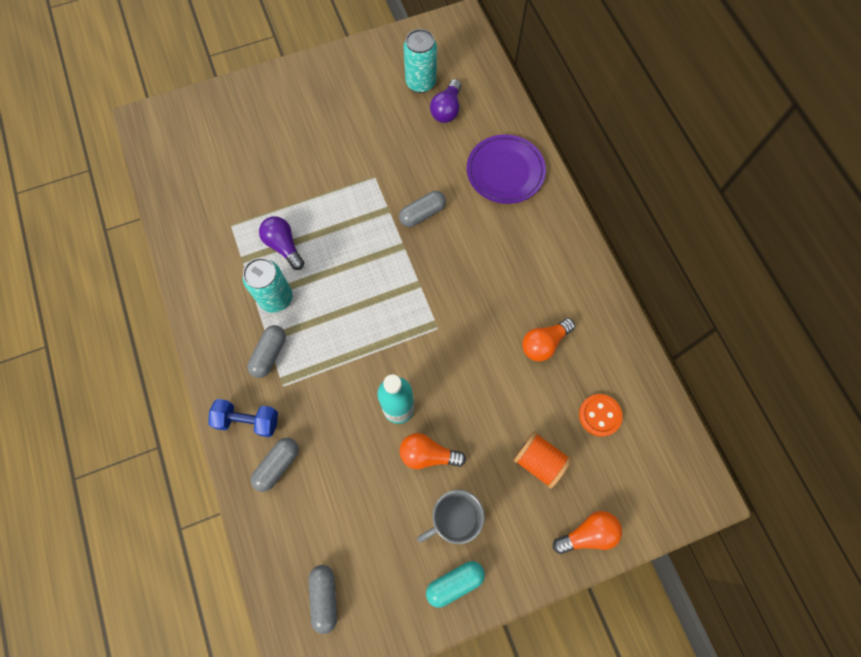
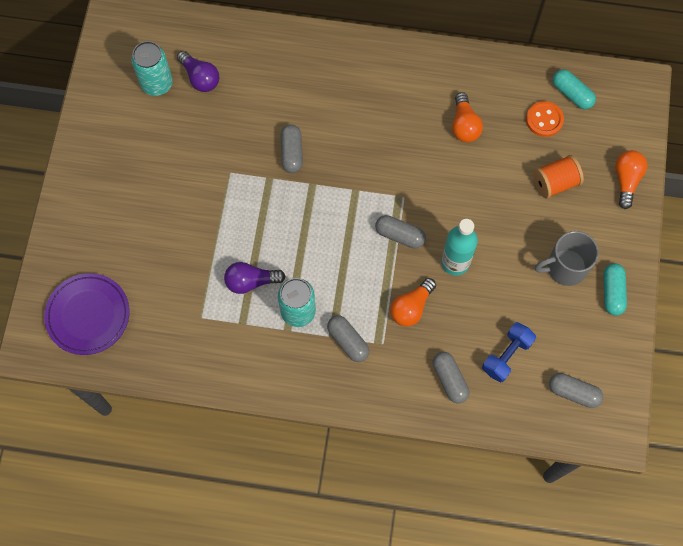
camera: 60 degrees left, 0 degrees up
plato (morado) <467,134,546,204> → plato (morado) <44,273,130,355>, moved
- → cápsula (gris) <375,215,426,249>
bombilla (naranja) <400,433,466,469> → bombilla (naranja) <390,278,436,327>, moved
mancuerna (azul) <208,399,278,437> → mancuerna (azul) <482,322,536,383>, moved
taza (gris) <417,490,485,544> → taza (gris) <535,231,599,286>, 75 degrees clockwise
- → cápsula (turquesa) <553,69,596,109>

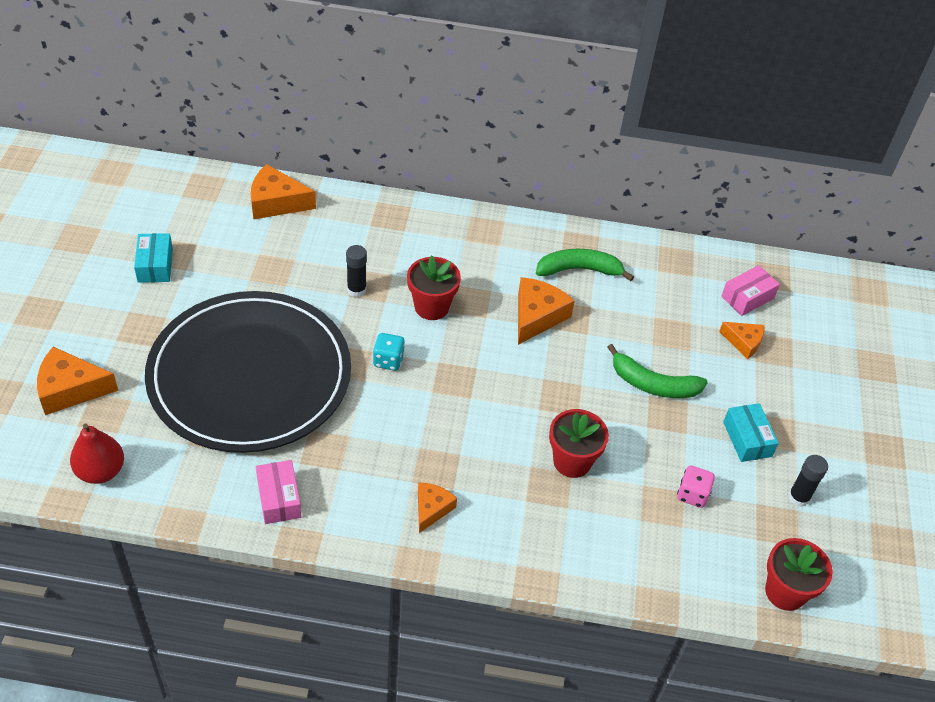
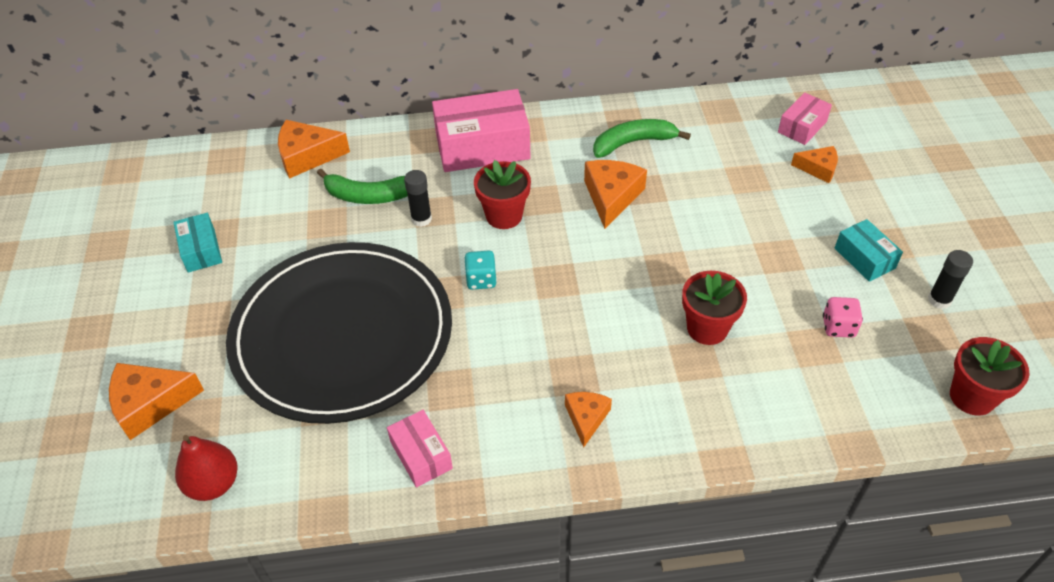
camera: 10 degrees left, 0 degrees up
plátano (verde) <607,344,708,398> → plátano (verde) <317,168,408,204>, moved
- → caja (rosa) <432,89,531,172>

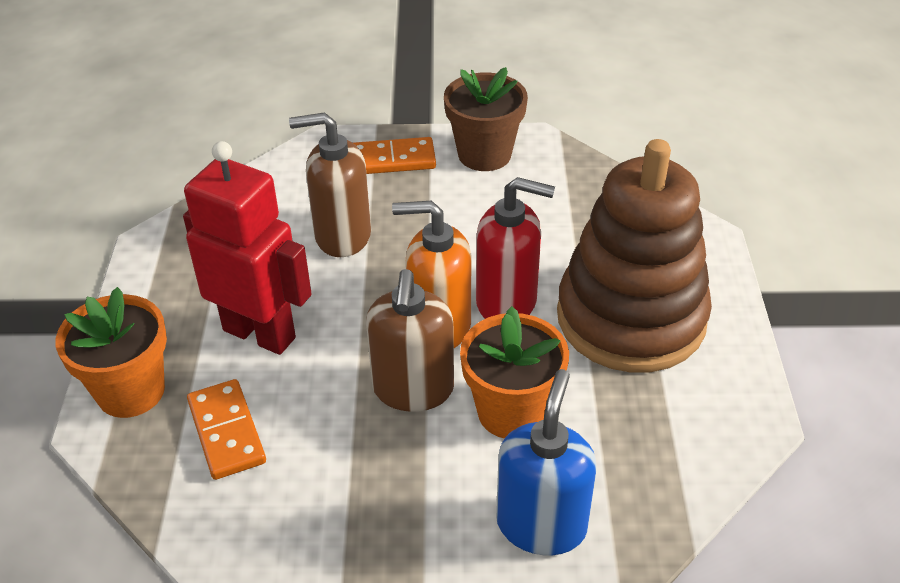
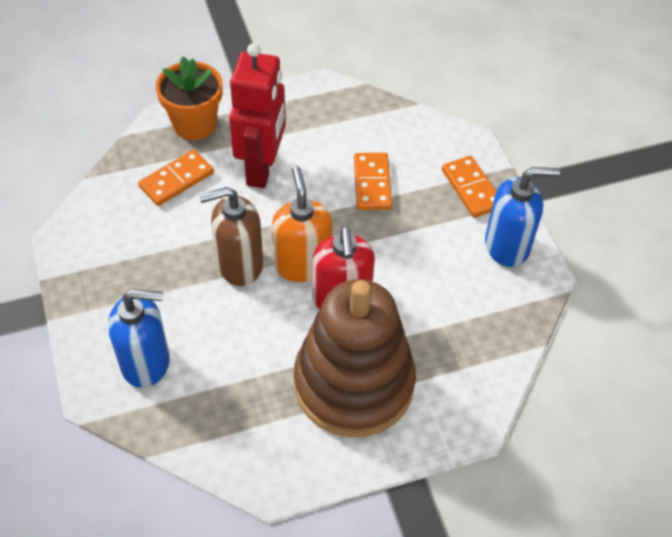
camera: 70 degrees right, 10 degrees up
dispensador de jabón (marrón) <289,112,371,257> → ficha de dominó (naranja) <354,153,392,210>
maceta (marrón) <444,67,528,171> → dispensador de jabón (azul) <485,167,560,267>
maceta (naranja) <460,306,569,438> → -

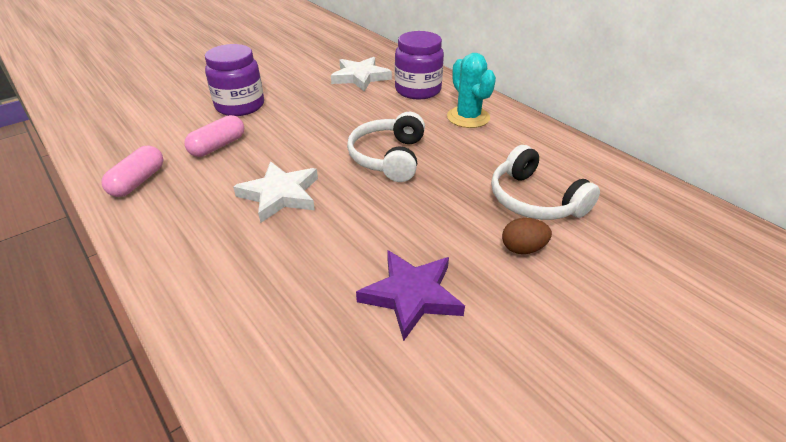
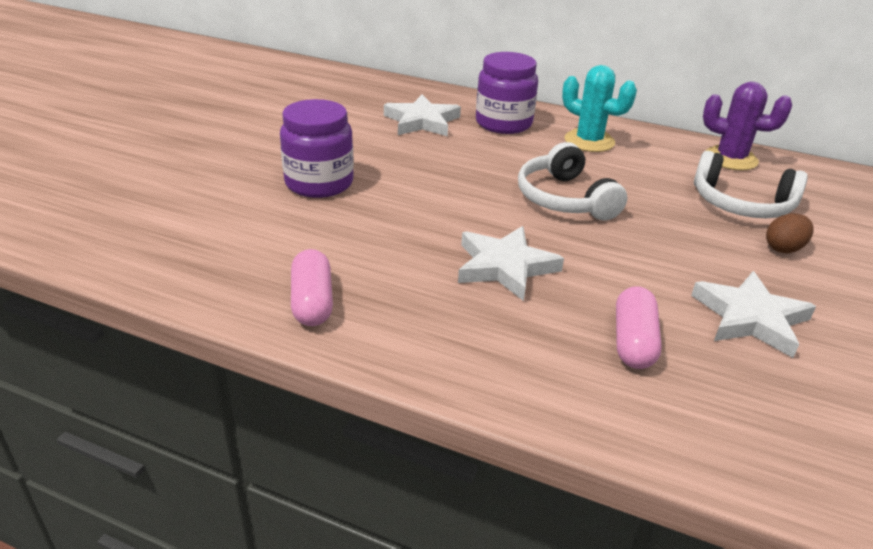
camera: 30 degrees left, 5 degrees down
cápsula (rosa) <184,115,244,157> → cápsula (rosa) <616,286,662,369>, moved
estrella (morado) <356,250,465,341> → estrella (blanco) <691,271,816,358>
- → cactus (morado) <703,82,792,171>

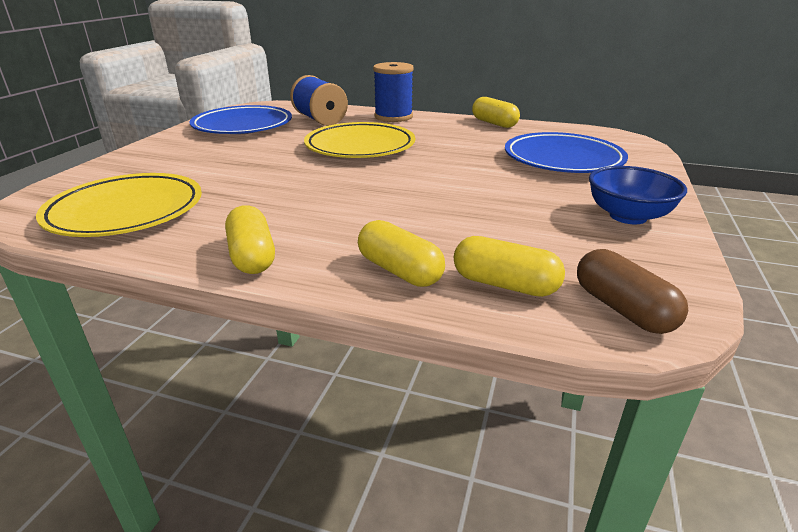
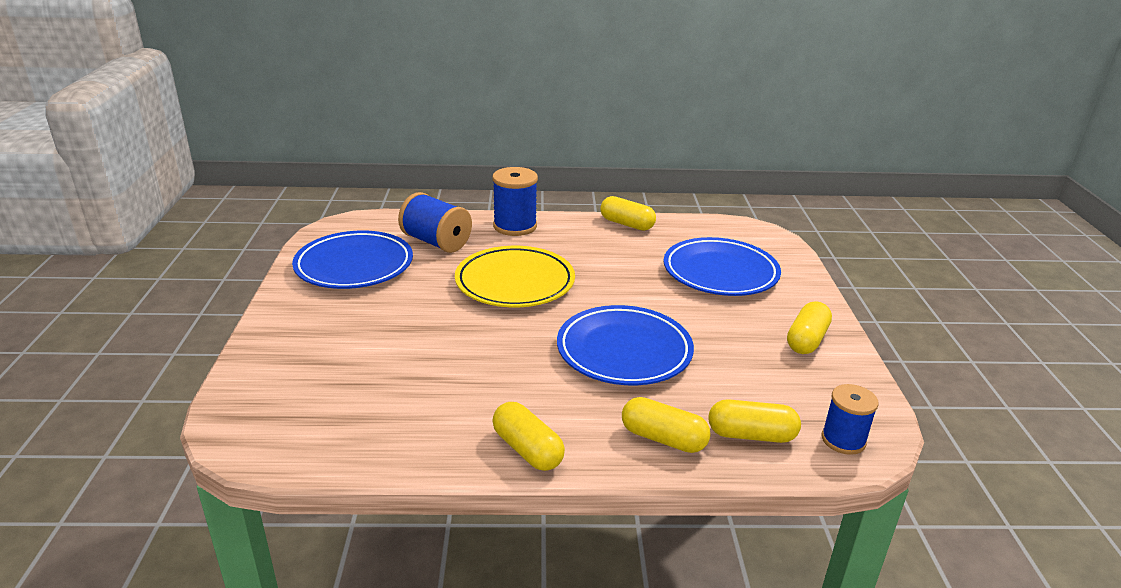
camera: 20 degrees left, 0 degrees up
- → plato (azul) <557,305,694,385>
cuenco (azul) <589,166,687,224> → cápsula (amarillo) <787,301,832,354>
cápsula (marrón) <577,249,688,334> → carrete (azul) <821,384,879,455>
plato (amarillo) <36,173,202,237> → -

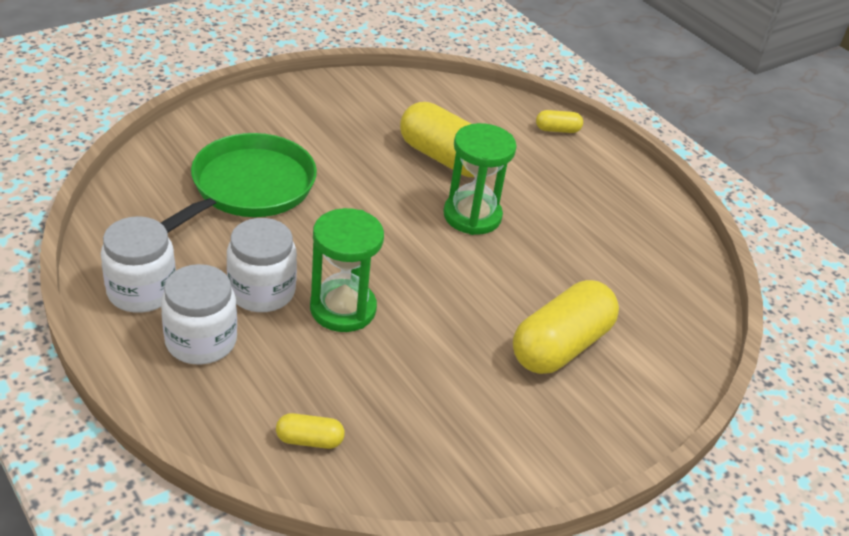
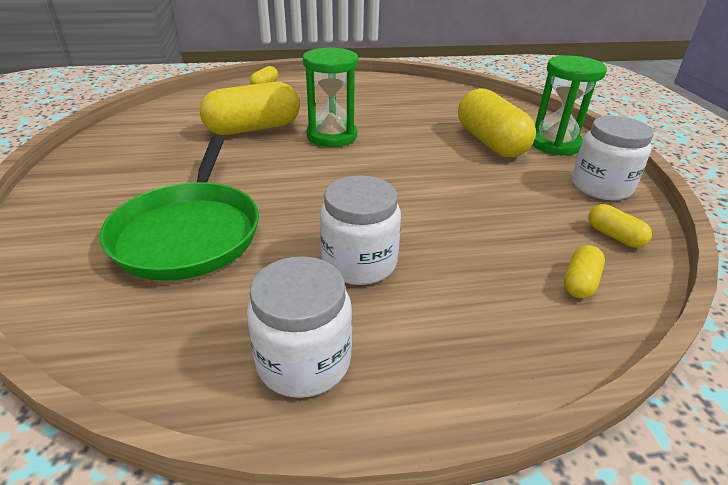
camera: 60 degrees left, 5 degrees down
sartén (verde) <161,133,317,233> → sartén (verde) <99,136,259,281>, 150 degrees counterclockwise
reloj de arena (verde) <310,208,384,332> → reloj de arena (verde) <532,56,607,155>, moved
tarro (blanco) <161,264,237,364> → tarro (blanco) <572,116,653,200>, moved
- → cápsula (amarillo) <588,204,652,248>

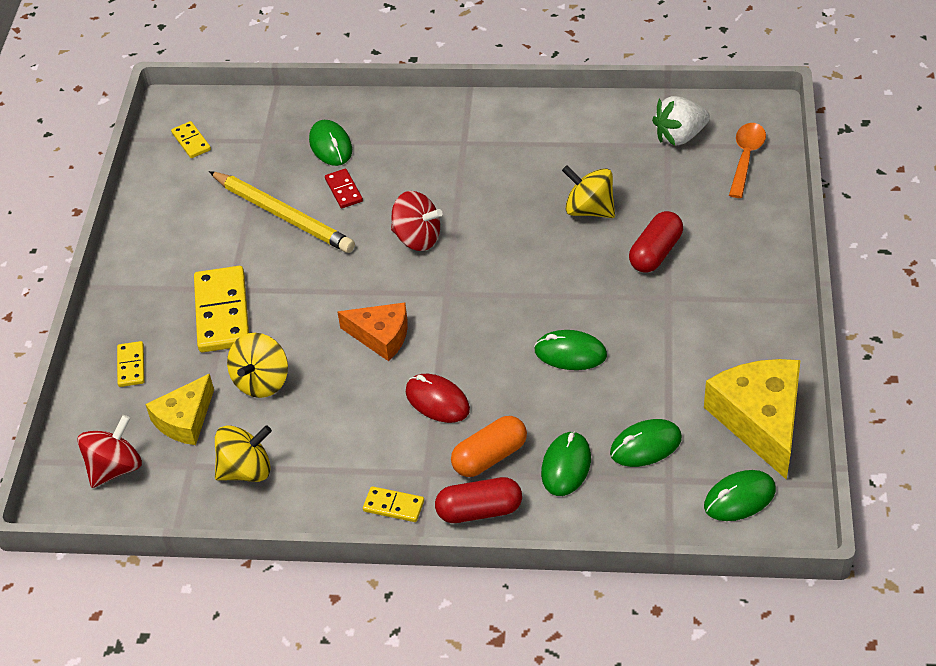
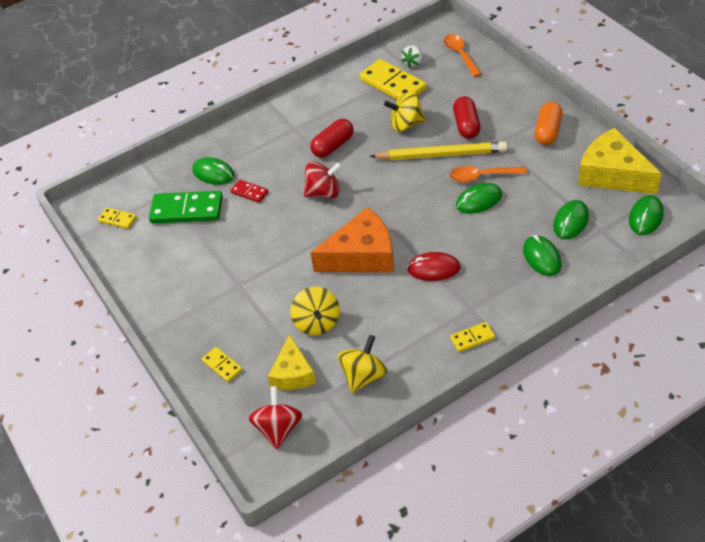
camera: 35 degrees left, 0 degrees up
- → ficha de dominó (verde) <149,191,223,223>
cápsula (rojo) <435,477,522,523> → cápsula (rojo) <310,119,353,158>, moved
queso (naranja) <338,303,408,361> → queso (naranja) <310,207,394,272>, x1.61
ficha de dominó (amarillo) <194,266,249,352> → ficha de dominó (amarillo) <359,59,427,100>, moved
lápiz (amarillo) <209,171,355,253> → lápiz (amarillo) <369,141,507,160>, moved
fresa (blanco) <652,96,710,146> → fresa (blanco) <401,45,423,68>, x0.65
- → cuchara (naranja) <450,166,527,182>
cápsula (naranja) <451,416,527,477> → cápsula (naranja) <535,102,562,145>, moved

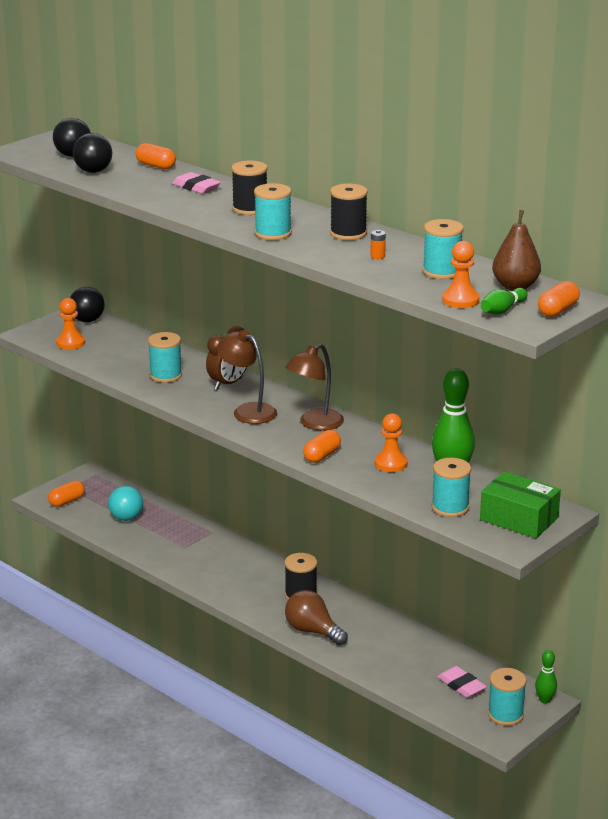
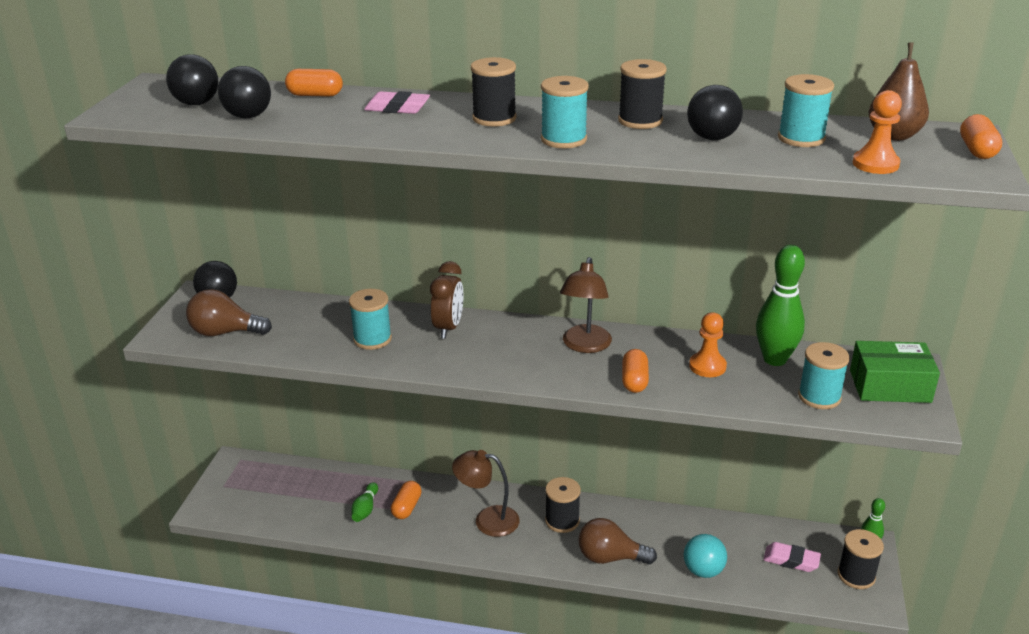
camera: 30 degrees left, 5 degrees up
peón (naranja) <56,298,85,349> → bombilla (marrón) <186,289,272,336>
bolo (verde) <480,288,528,315> → bolo (verde) <351,482,378,522>, moved
cápsula (naranja) <48,481,85,507> → cápsula (naranja) <391,481,422,519>, moved
lámpara (marrón) <217,330,277,424> → lámpara (marrón) <452,450,520,537>, moved
pelota (turquesa) <108,486,143,521> → pelota (turquesa) <684,534,727,578>, moved
pila (naranja) <370,230,386,259> → pelota (negro) <687,85,743,140>
carrete (turquesa) <488,668,527,726> → carrete (negro) <838,529,884,589>

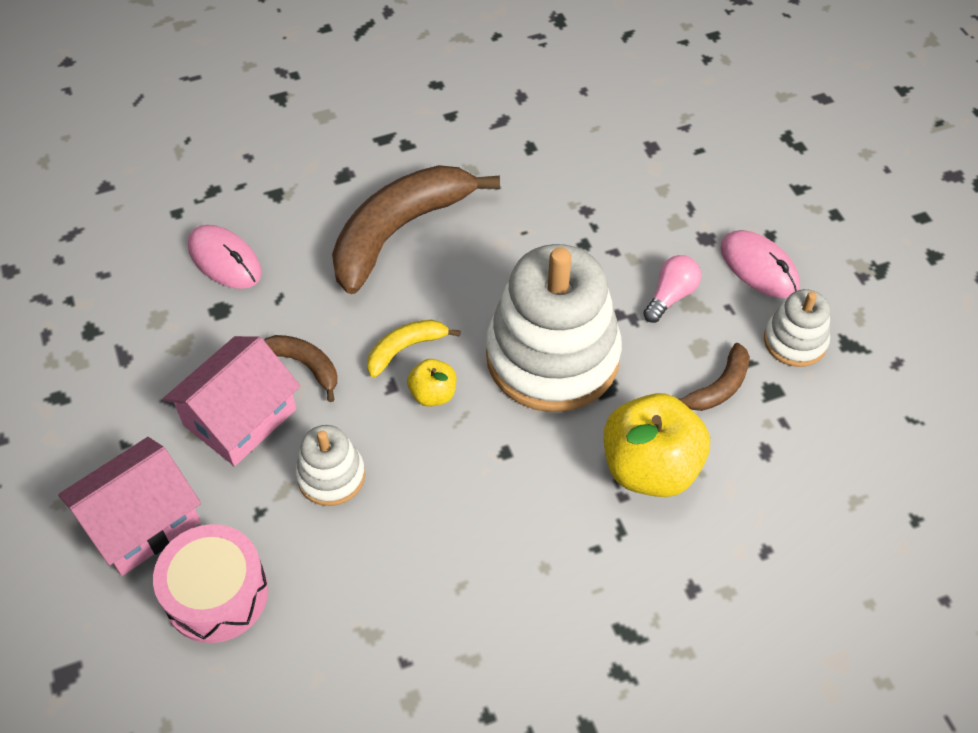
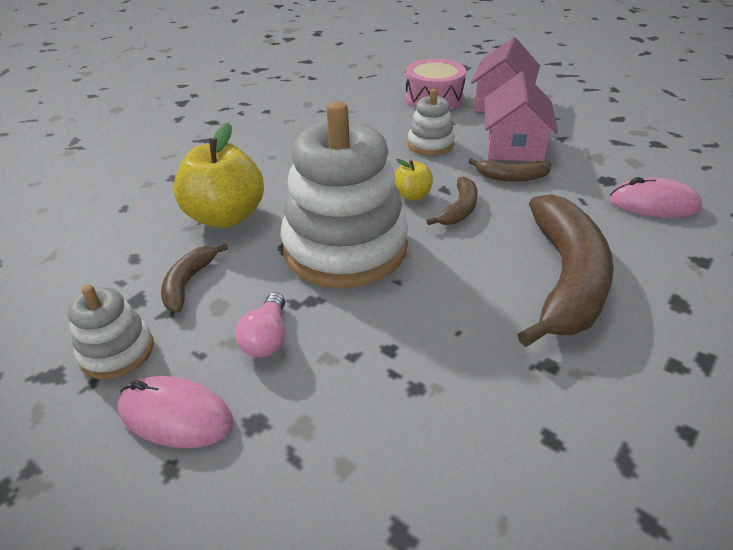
camera: 150 degrees right, 15 degrees down
plátano (amarillo) <367,320,461,378> → plátano (marrón) <427,177,478,225>

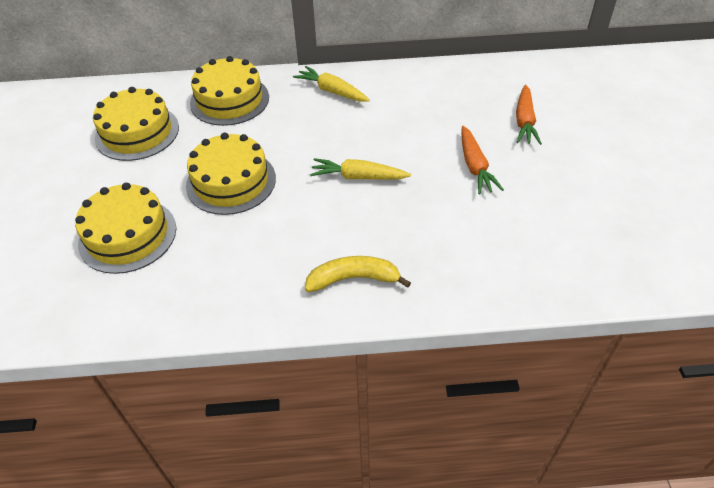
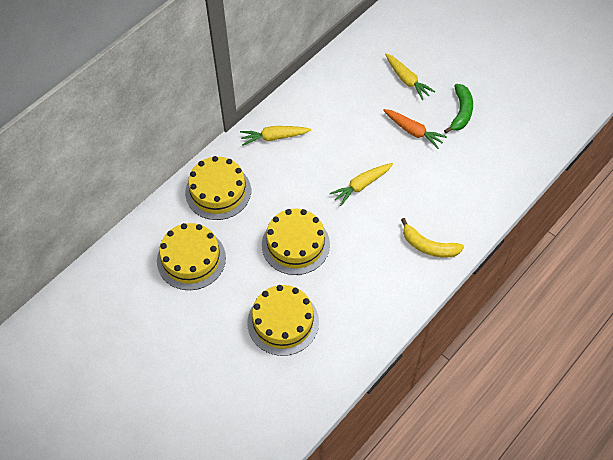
camera: 45 degrees left, 10 degrees up
zanahoria (naranja) <516,85,542,145> → zanahoria (amarillo) <385,53,435,100>
plátano (amarillo) <305,256,411,292> → plátano (amarillo) <401,218,464,258>, 105 degrees counterclockwise
- → plátano (verde) <444,84,473,133>

